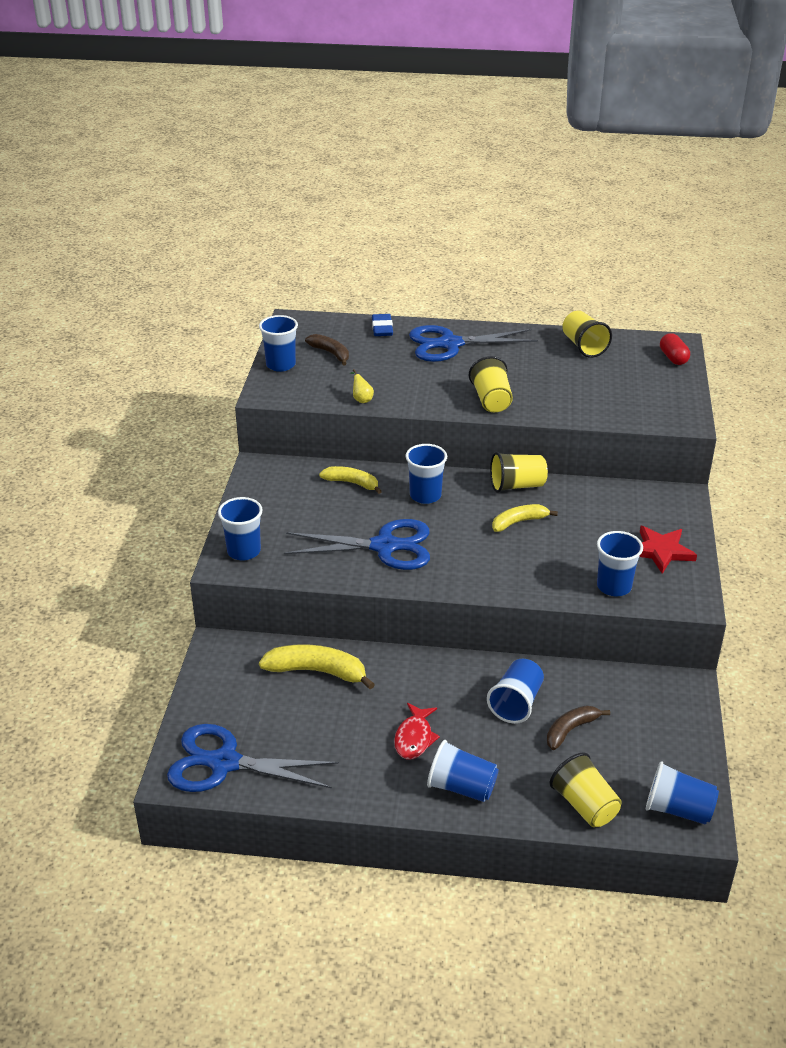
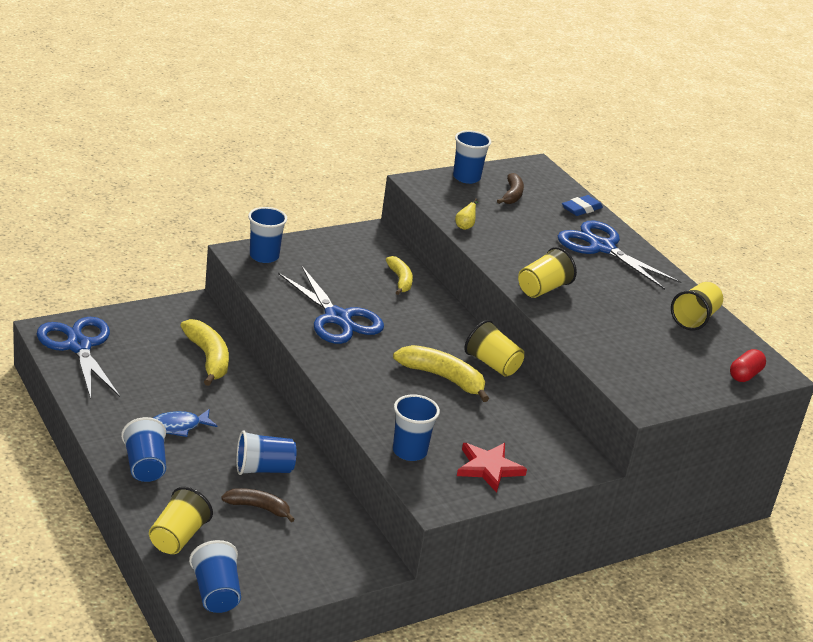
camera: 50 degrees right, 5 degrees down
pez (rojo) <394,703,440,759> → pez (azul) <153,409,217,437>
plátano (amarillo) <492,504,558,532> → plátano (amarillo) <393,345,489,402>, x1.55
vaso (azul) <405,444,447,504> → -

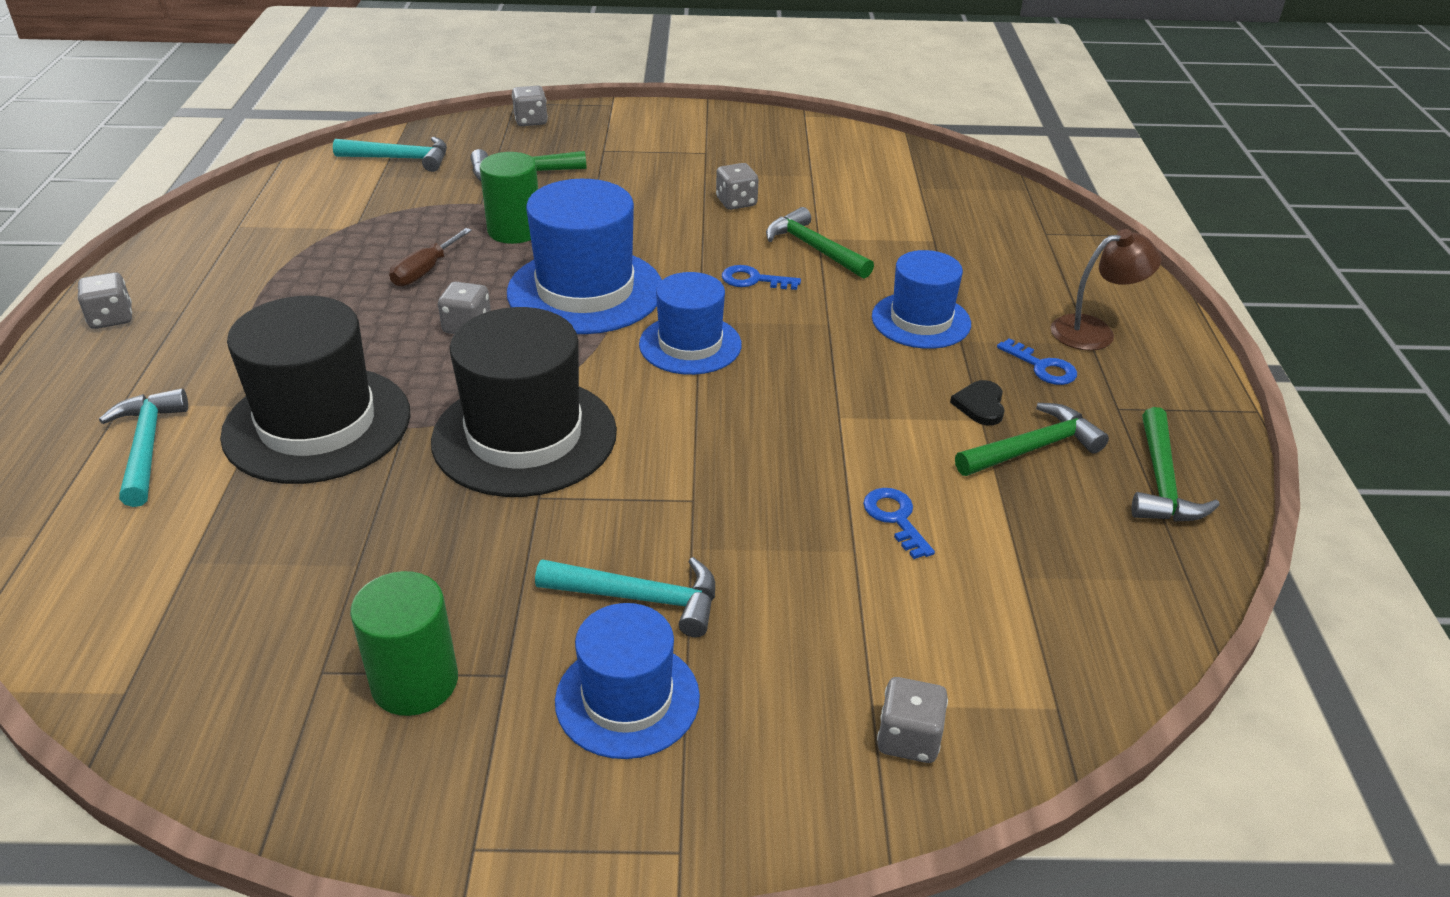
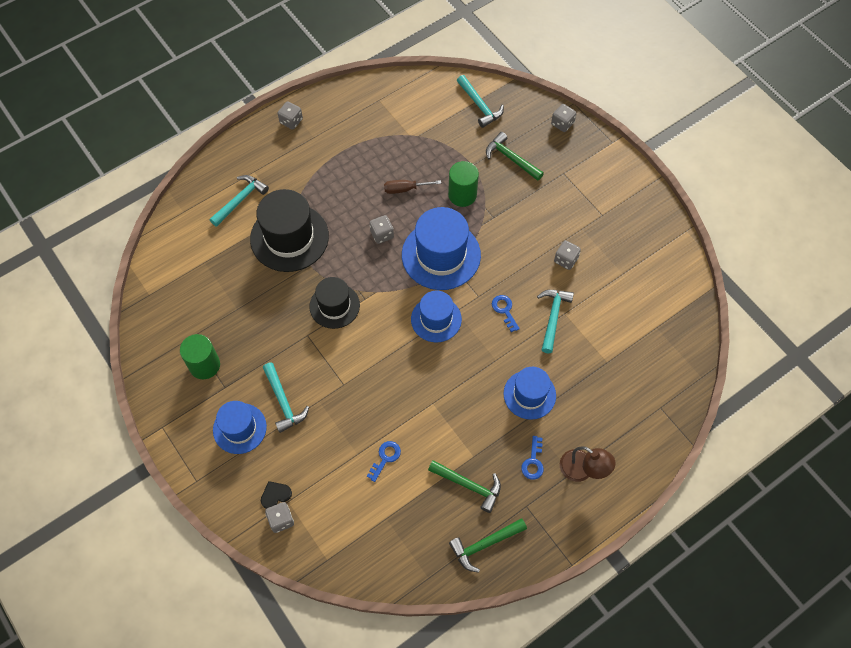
camera: 55 degrees right, 25 degrees up
corazón (negro) <950,380,1005,425> → corazón (negro) <261,481,292,509>, moved
sombrero (negro) <431,307,617,497> → sombrero (negro) <309,277,360,329>, x0.62
martillo (verde) <766,207,874,279> → martillo (turquesa) <537,290,574,353>

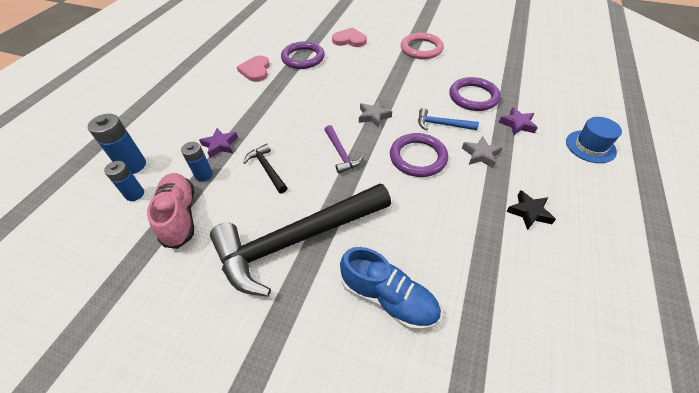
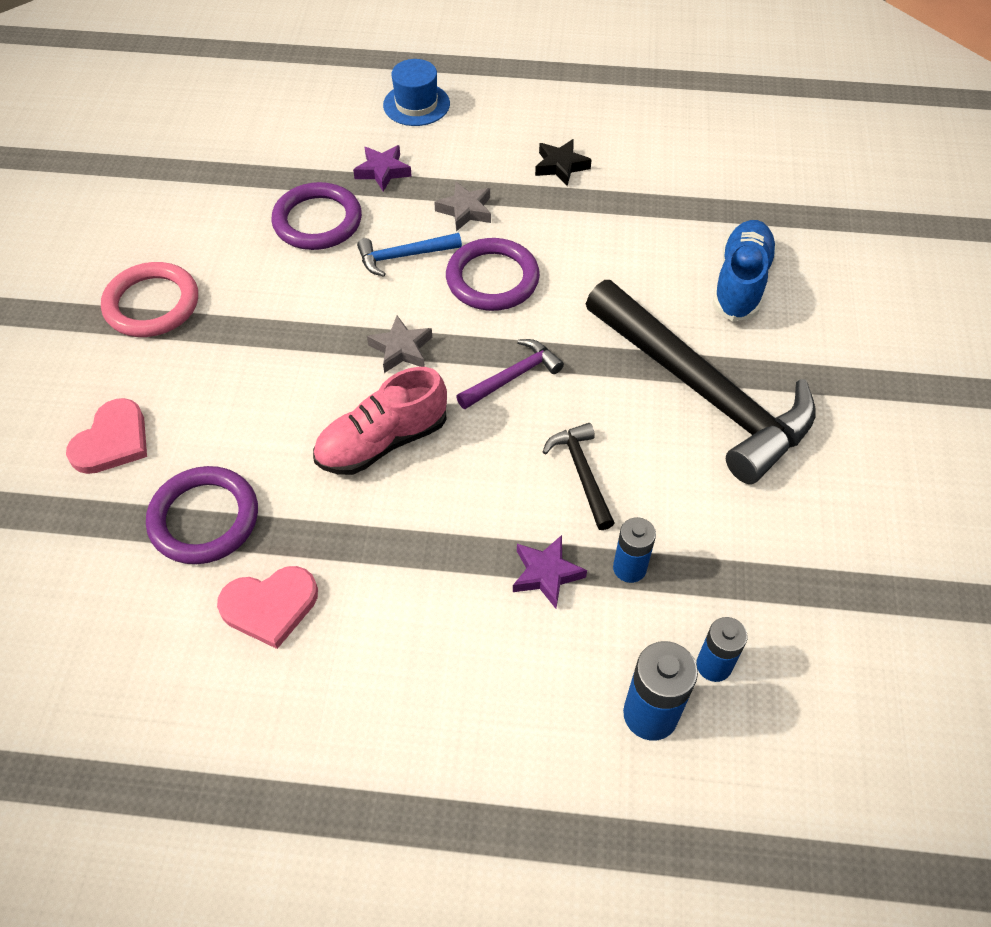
camera: 105 degrees left, 5 degrees up
corazón (rosa) <332,27,367,47> → corazón (rosa) <66,398,147,474>, 150 degrees counterclockwise
zapato (rosa) <147,173,194,249> → zapato (rosa) <313,367,447,475>, moved
martillo (azul) <418,108,479,130> → martillo (azul) <357,233,462,277>, 75 degrees clockwise
martillo (negro) <243,143,287,193> → martillo (negro) <542,423,615,530>, 120 degrees clockwise

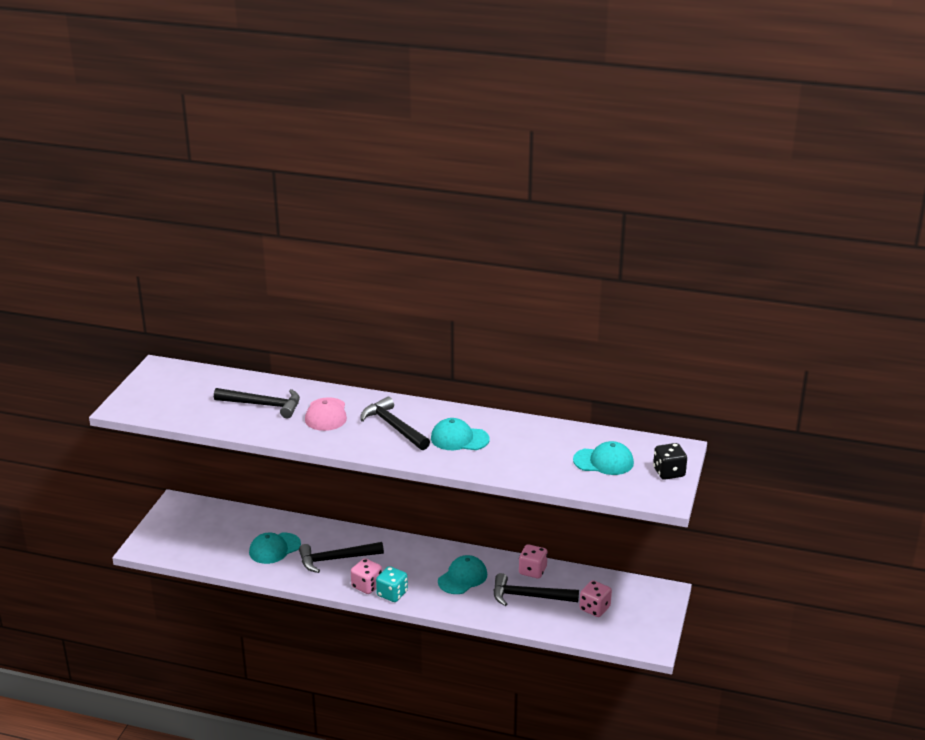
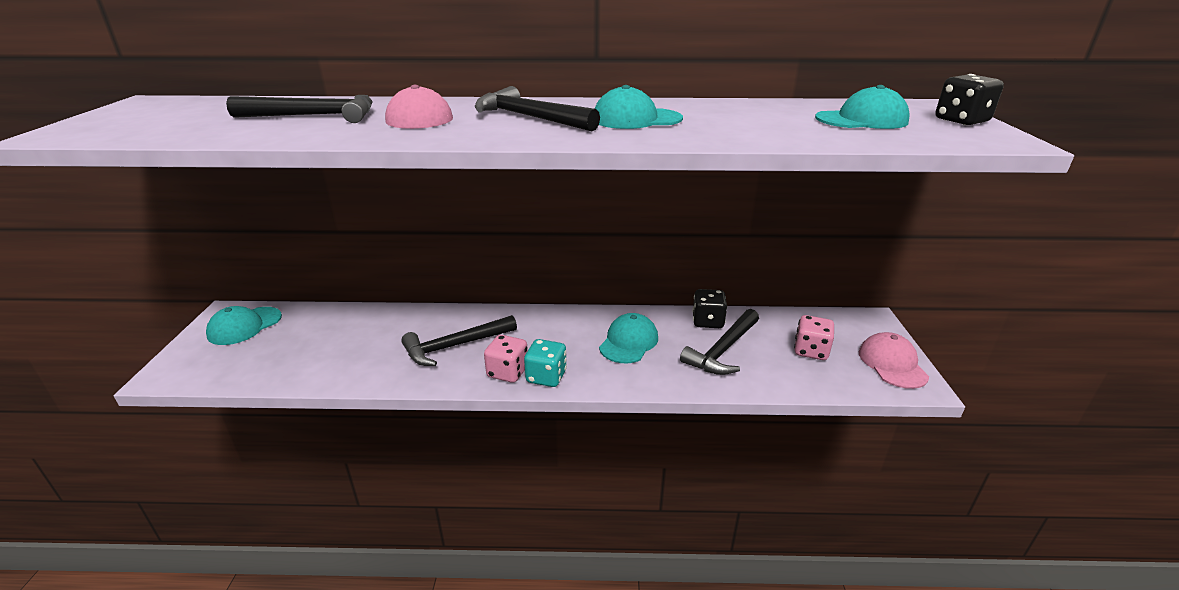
camera: 15 degrees left, 0 degrees up
gorra (turquesa) <249,533,301,564> → gorra (turquesa) <206,306,282,345>, moved
martillo (negro) <494,573,579,606> → martillo (negro) <680,309,759,375>, 45 degrees counterclockwise
dado (rosa) <519,544,548,578> → dado (negro) <692,289,727,328>
- → gorra (rosa) <859,332,929,389>

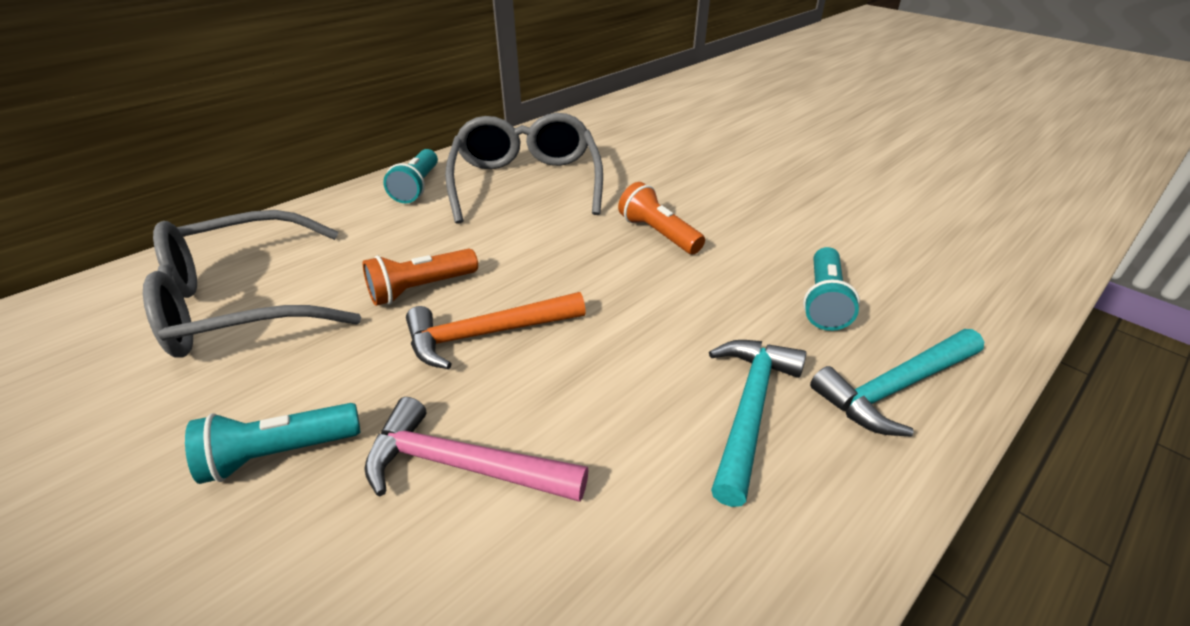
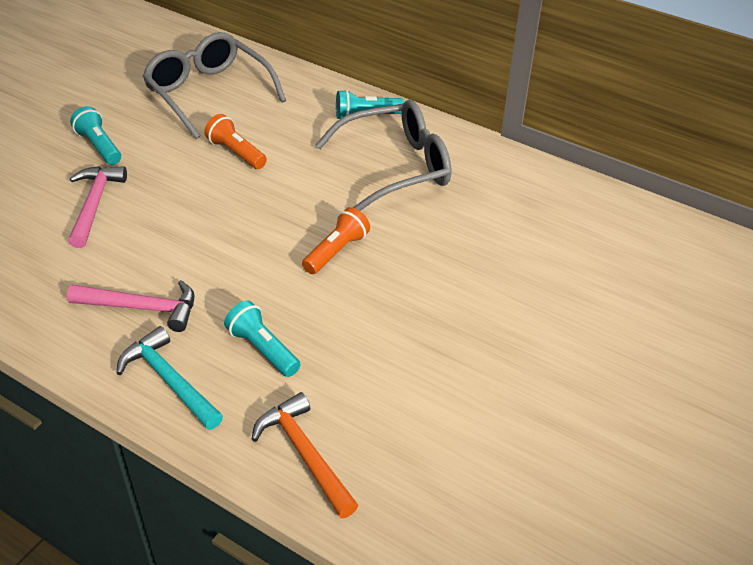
camera: 75 degrees right, 5 degrees up
martillo (turquesa) <709,340,806,507> → martillo (rosa) <67,280,195,332>
lámpara de mano (turquesa) <803,247,860,331> → lámpara de mano (turquesa) <224,300,300,377>, 45 degrees clockwise
martillo (naranja) <406,292,586,369> → martillo (naranja) <251,392,358,518>, moved

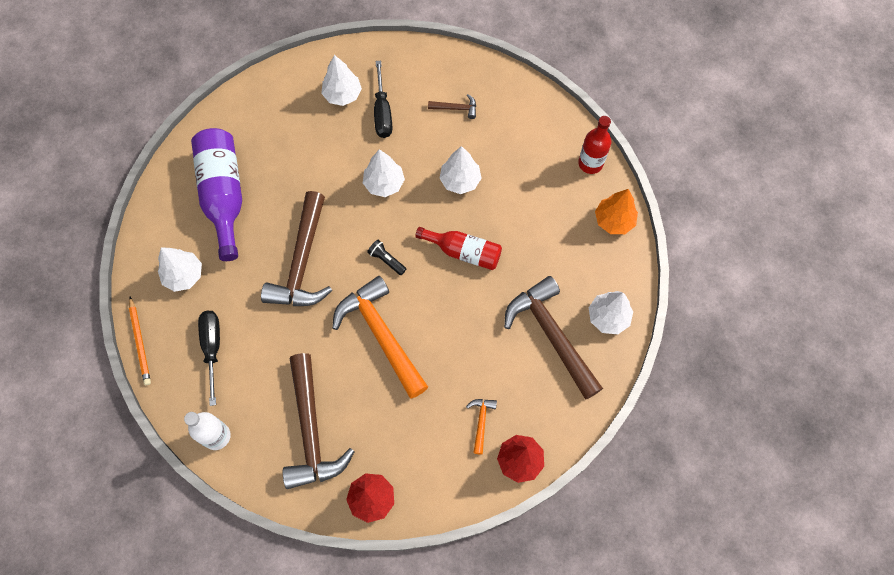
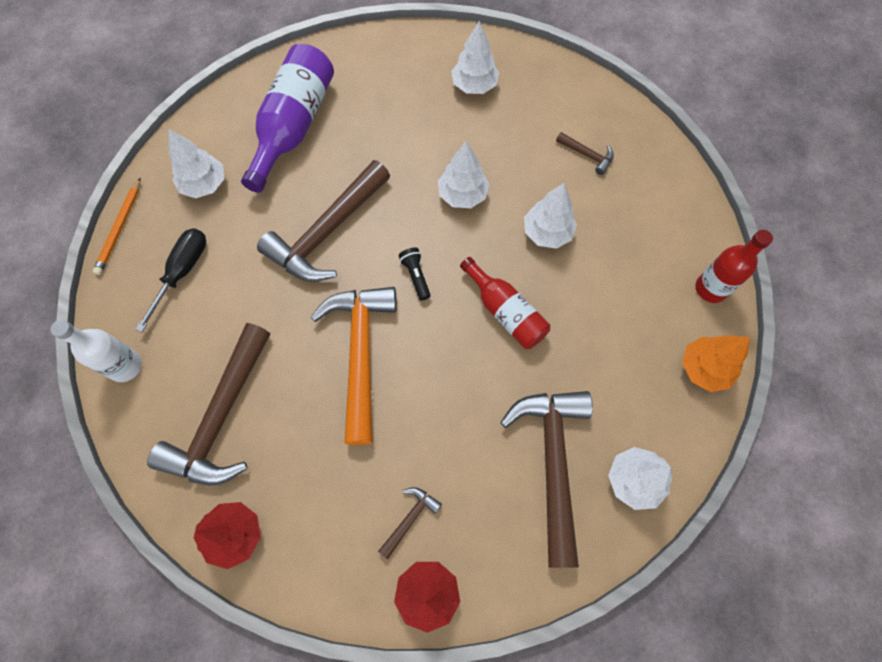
camera: 30 degrees right, 0 degrees up
martillo (naranja) <466,399,497,454> → martillo (marrón) <378,487,442,559>
destornillador (negro) <374,61,392,138> → -

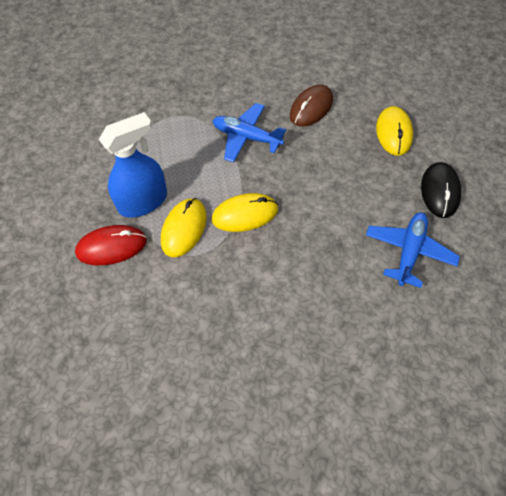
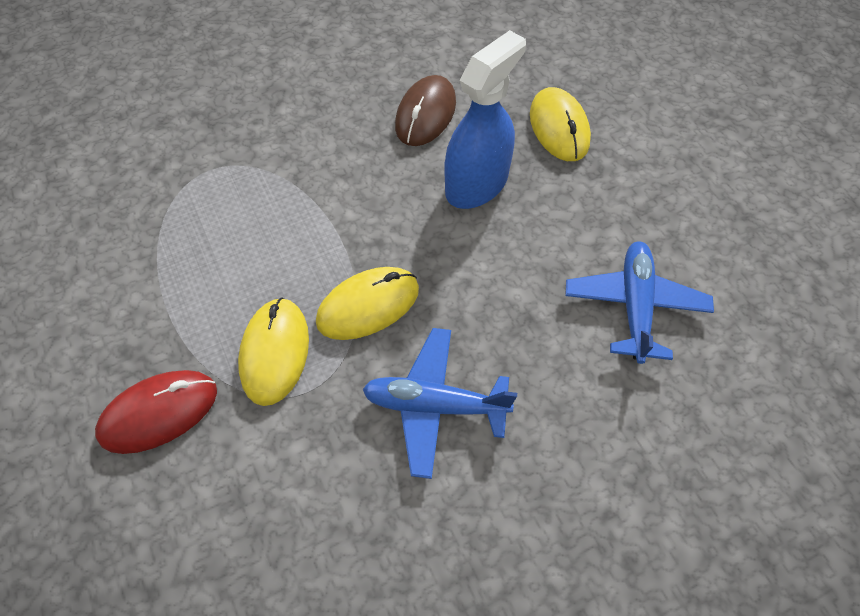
camera: 15 degrees left, 0 degrees up
avión (azul) <213,103,286,163> → avión (azul) <362,328,517,479>, moved
pulverizador (azul) <99,112,167,218> → pulverizador (azul) <444,30,526,209>, moved
ratón (negro) <421,162,461,218> → -

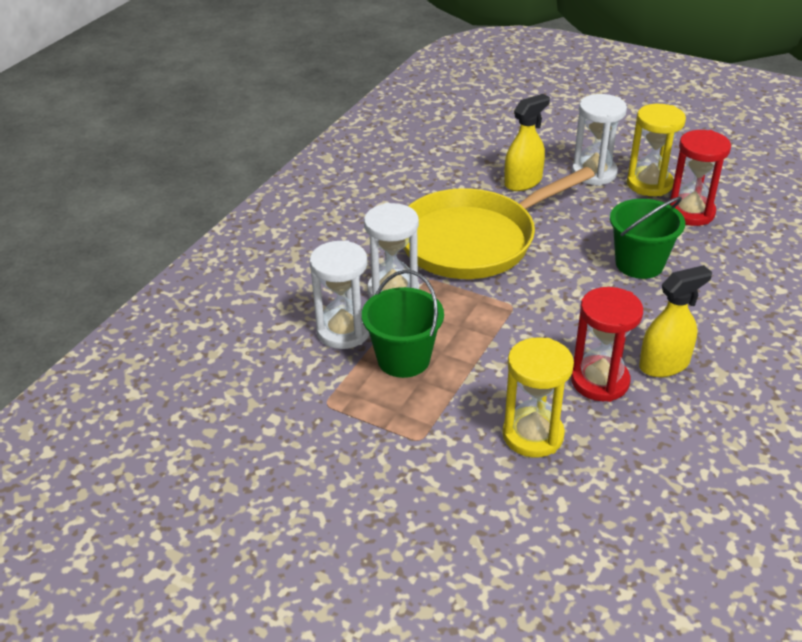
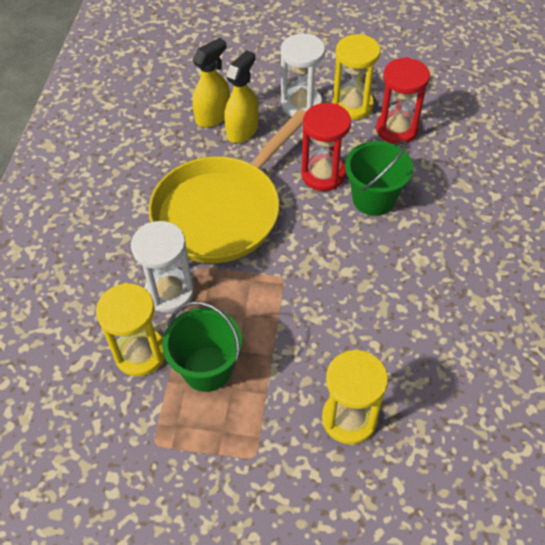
camera: 20 degrees left, 15 degrees up
reloj de arena (blanco) <310,240,370,349> → reloj de arena (amarillo) <96,283,165,376>
pulverizador (amarillo) <639,265,712,377> → pulverizador (amarillo) <192,38,230,127>, moved
reloj de arena (rojo) <571,287,643,402> → reloj de arena (rojo) <301,103,351,191>, moved

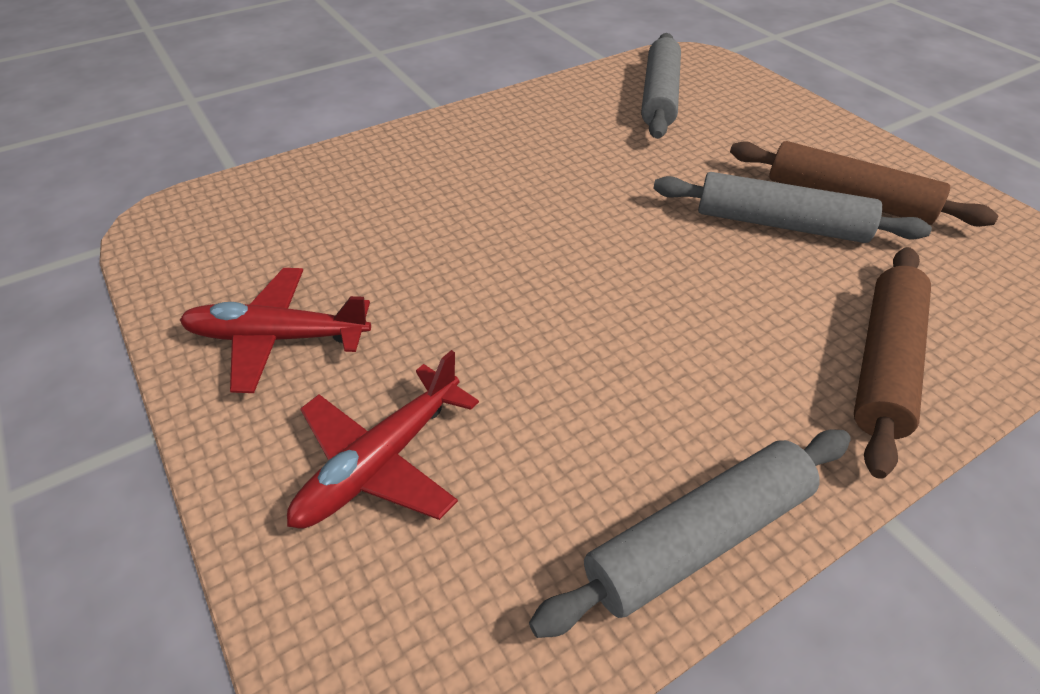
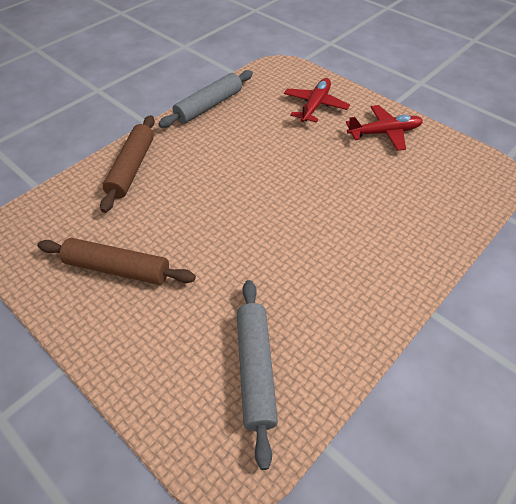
camera: 165 degrees right, 5 degrees up
rodillo (gris) <653,172,932,243> → -

